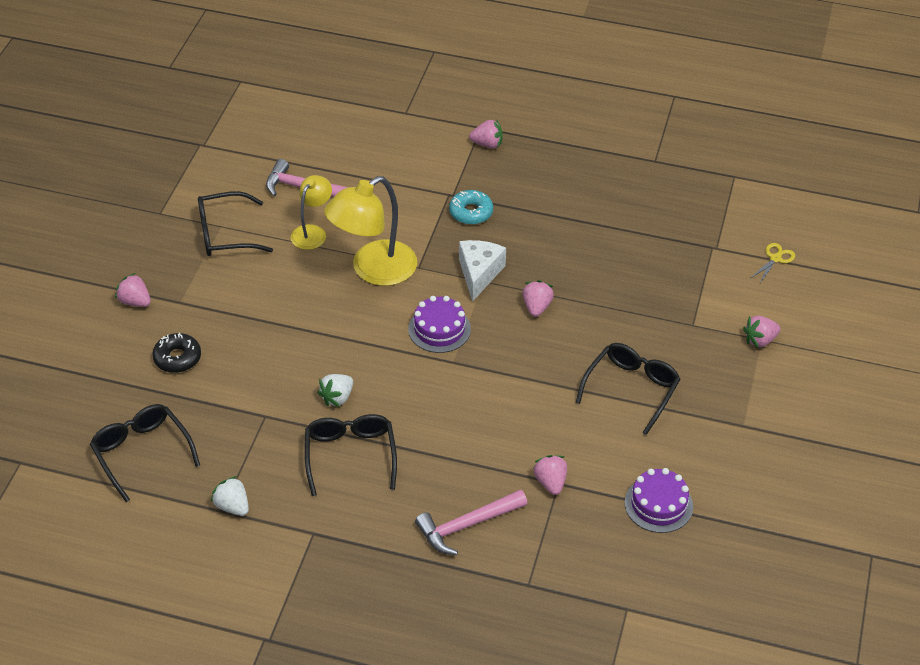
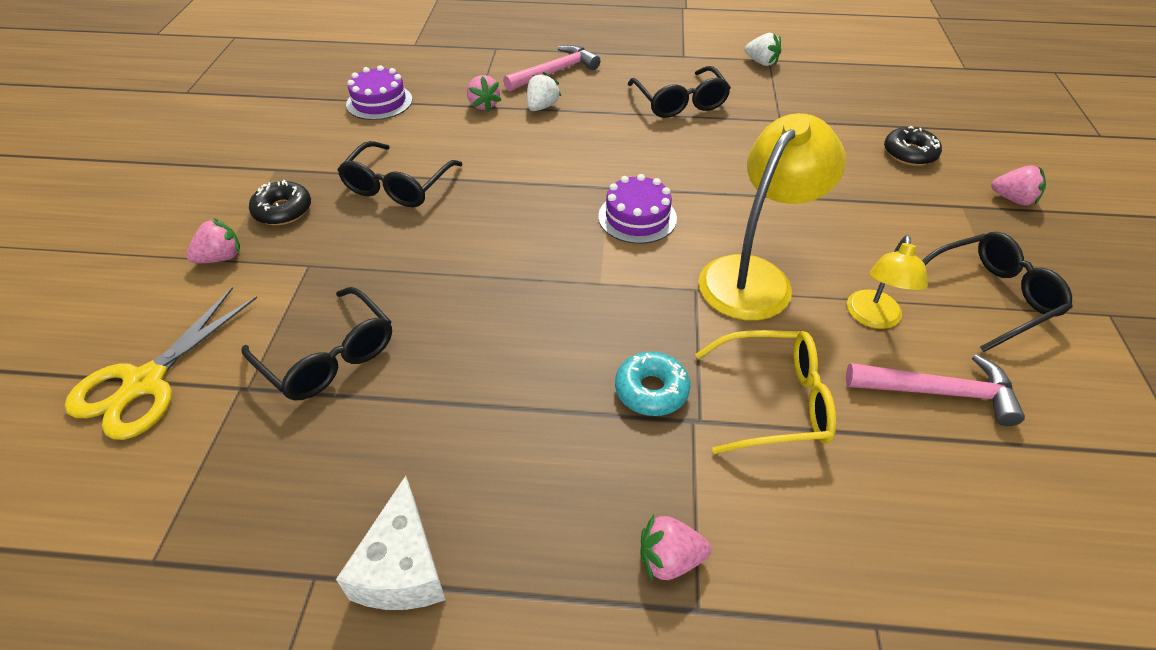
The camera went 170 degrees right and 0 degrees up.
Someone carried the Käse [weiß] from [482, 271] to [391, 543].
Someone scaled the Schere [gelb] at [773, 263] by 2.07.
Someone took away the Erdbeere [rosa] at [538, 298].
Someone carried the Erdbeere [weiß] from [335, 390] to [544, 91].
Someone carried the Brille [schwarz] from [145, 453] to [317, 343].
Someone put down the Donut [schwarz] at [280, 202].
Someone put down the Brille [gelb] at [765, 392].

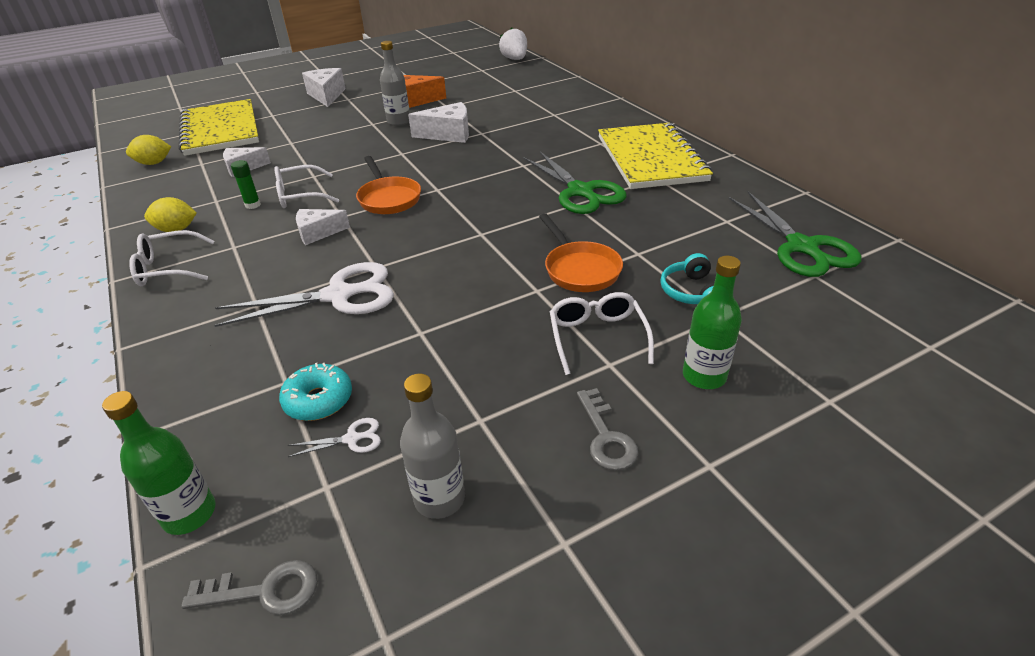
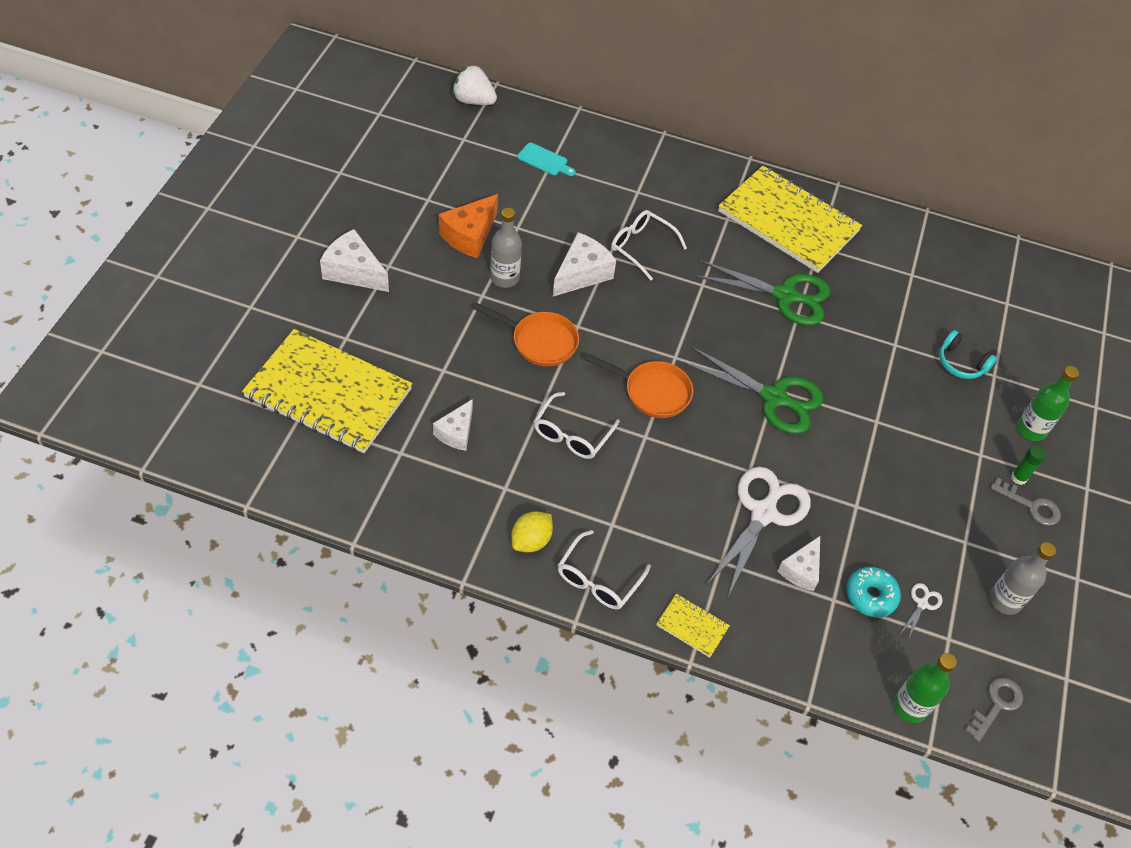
The camera went 50 degrees left and 15 degrees up.
Someone took away the Zitrone [gelb] at [148, 150].
Someone carried the Klebestift [grün] from [246, 184] to [1028, 465].
Someone carried the Schere [grün] from [795, 234] to [752, 390].
Someone carried the Käse [weiß] from [323, 227] to [799, 563].
Someone carried the Pfanne [orange] from [581, 252] to [526, 335].
Someone carried the Brille [weiß] from [602, 333] to [649, 245].
Someone put down the Schneidebrett [türkis] at [546, 159].
Someone put down the Notizbuch [gelb] at [693, 626].

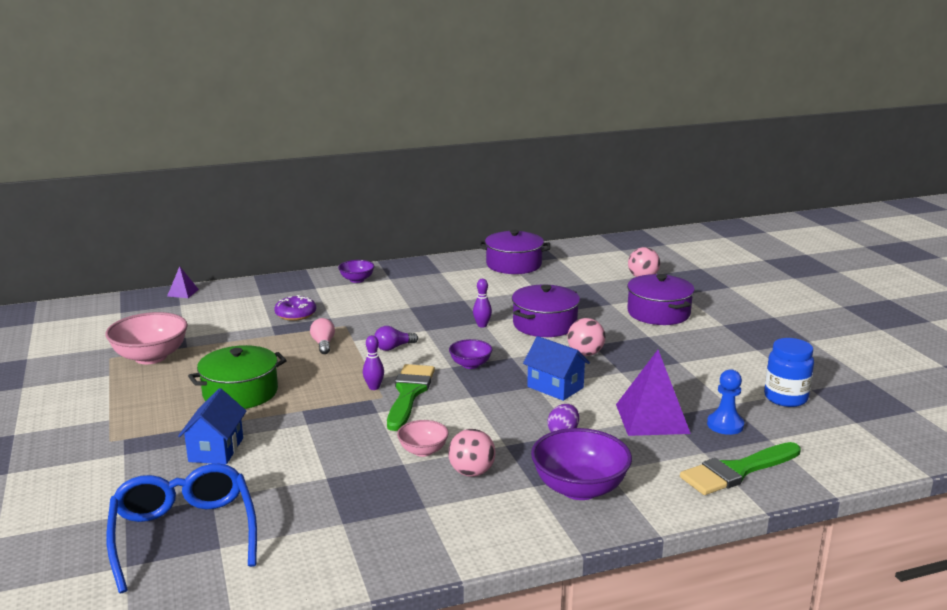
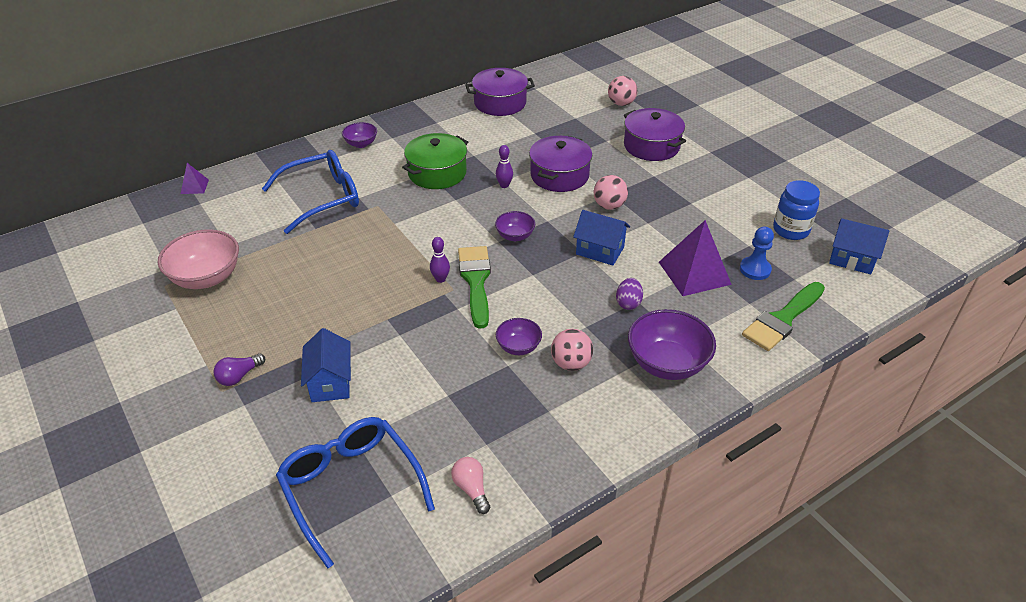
The camera went 15 degrees left and 20 degrees up.
Someone swapped the Donut [lila] at [295, 308] for the Brille [blau] at [310, 192].
Someone carried the Glühbirne [rosa] from [322, 336] to [470, 485].
Someone carried the Glühbirne [lila] from [396, 338] to [239, 369].
Someone carried the Kochtopf [grün] from [237, 377] to [435, 161].
Someone repainted the Schüssel [rosa] at [423, 438], which became the Schüssel [lila] at [519, 336].
Someone put down the Haus [blau] at [859, 246].

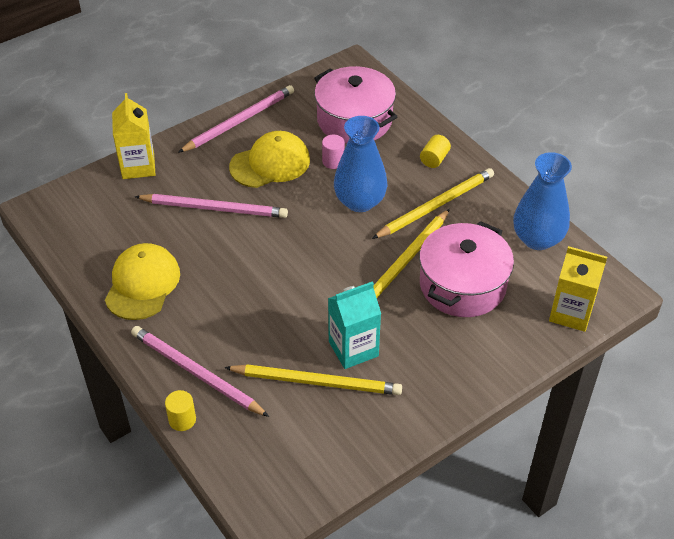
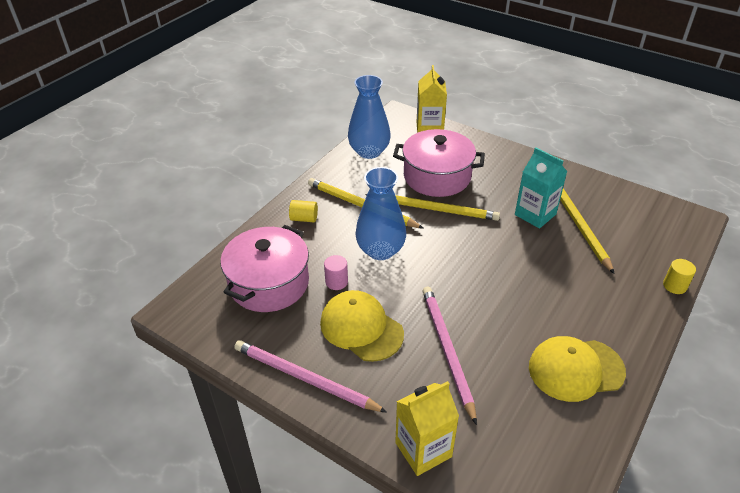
The camera went 110 degrees left and 5 degrees down.
Someone took away the Bleistift [rosa] at [200, 371].

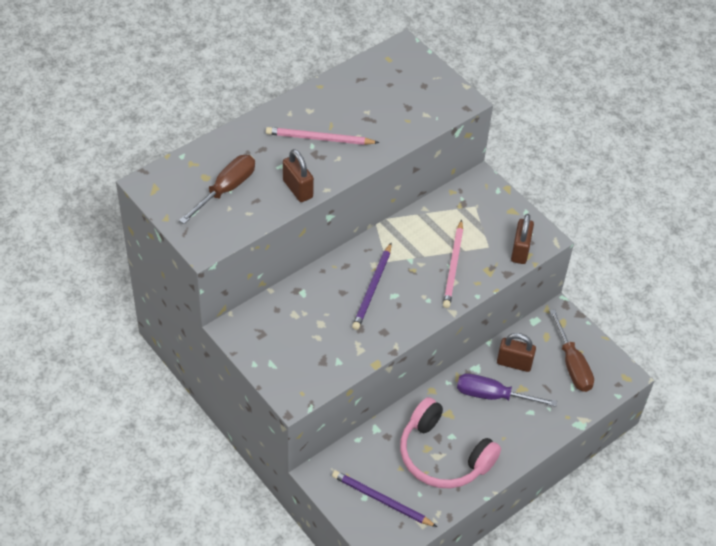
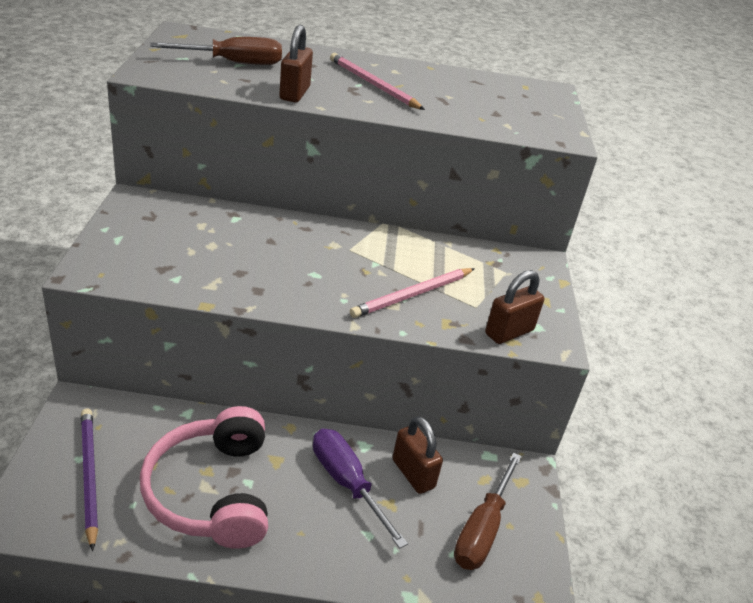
The camera went 40 degrees right and 15 degrees down.
Someone took away the Bleistift [lila] at [371, 286].

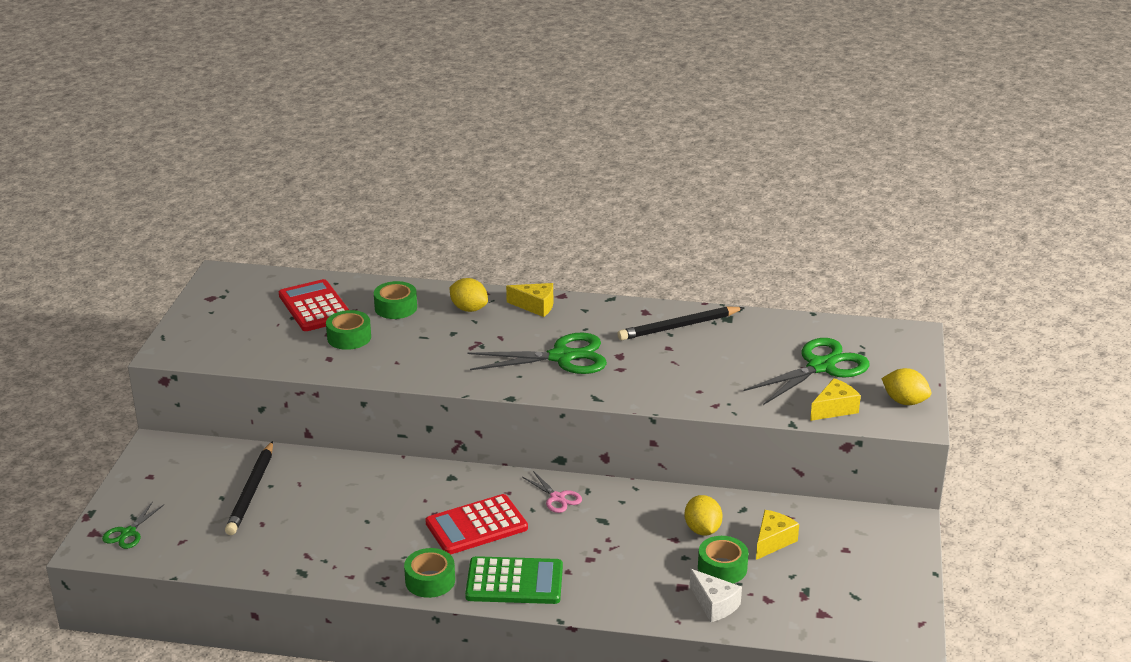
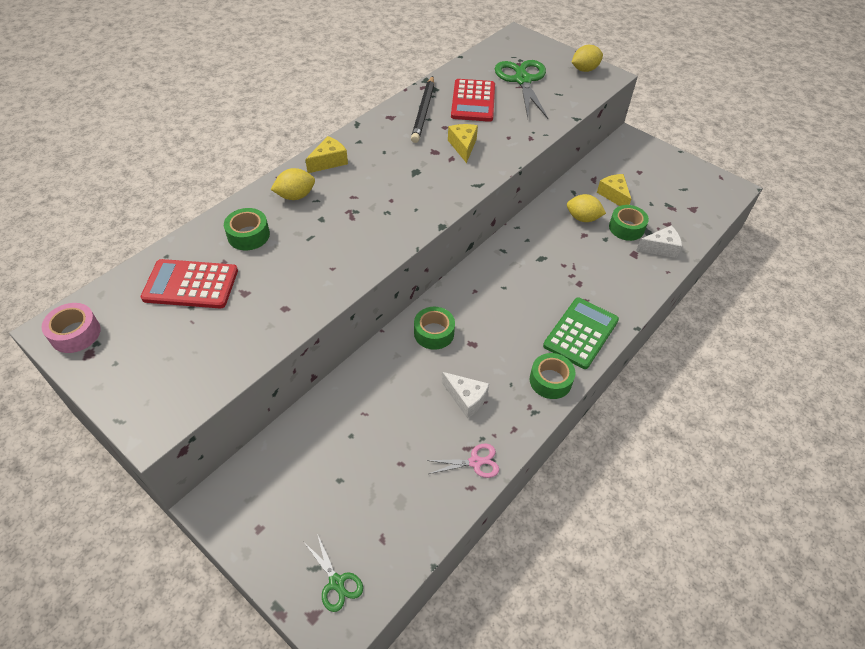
The camera went 60 degrees left and 20 degrees up.
Someone carried the Klebeband [grün] from [348, 330] to [434, 328].
Someone took away the Schere [grün] at [537, 353].
Someone carried the Käse [gelb] from [835, 399] to [463, 143].
Someone took away the Bleistift [schwarz] at [249, 488].
Someone carried the Schere [rosa] from [552, 492] to [462, 460].
Someone carried the Taschenrechner [rot] from [476, 524] to [473, 100].
Someone put down the Klebeband [rosa] at [71, 328].
Someone put down the Käse [weiß] at [465, 395].

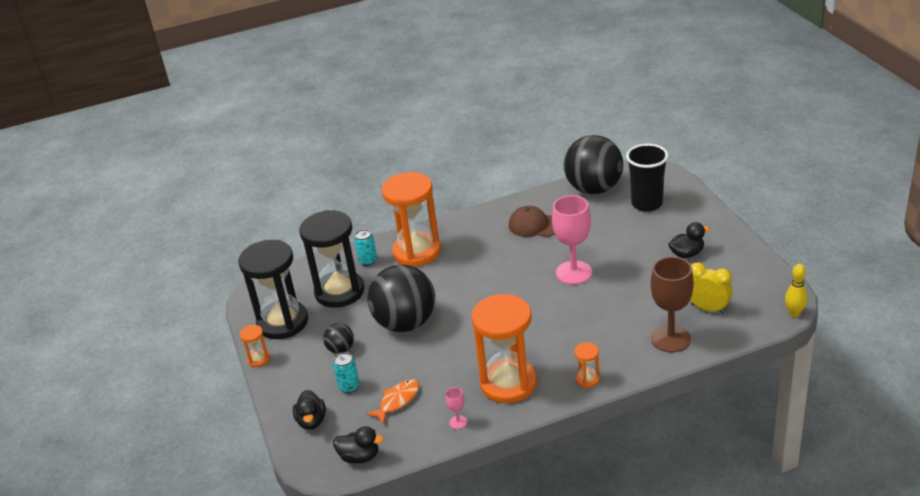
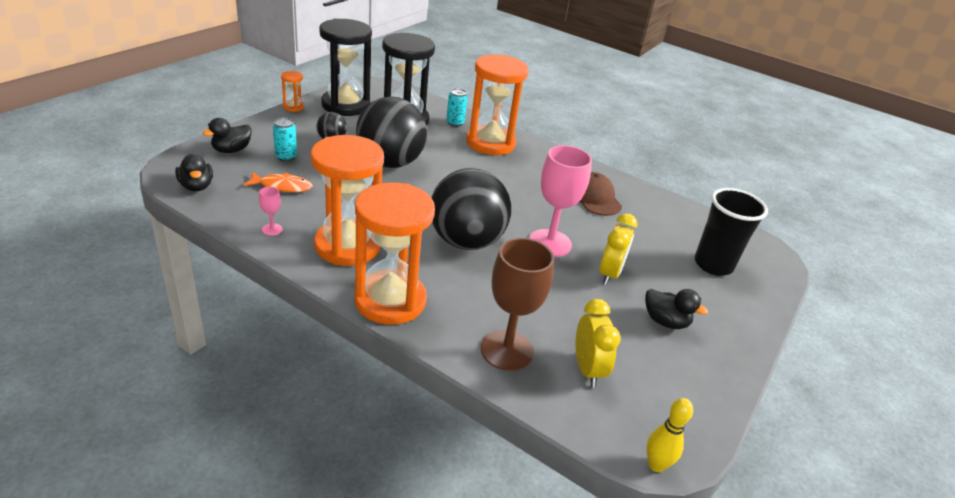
The camera went 45 degrees right and 0 degrees up.
Someone carried the Ball [schwarz] from [593, 164] to [471, 209].
Someone scaled the Sanduhr [orange] at [587, 365] by 2.38.
Someone put down the Wecker [gelb] at [618, 249].

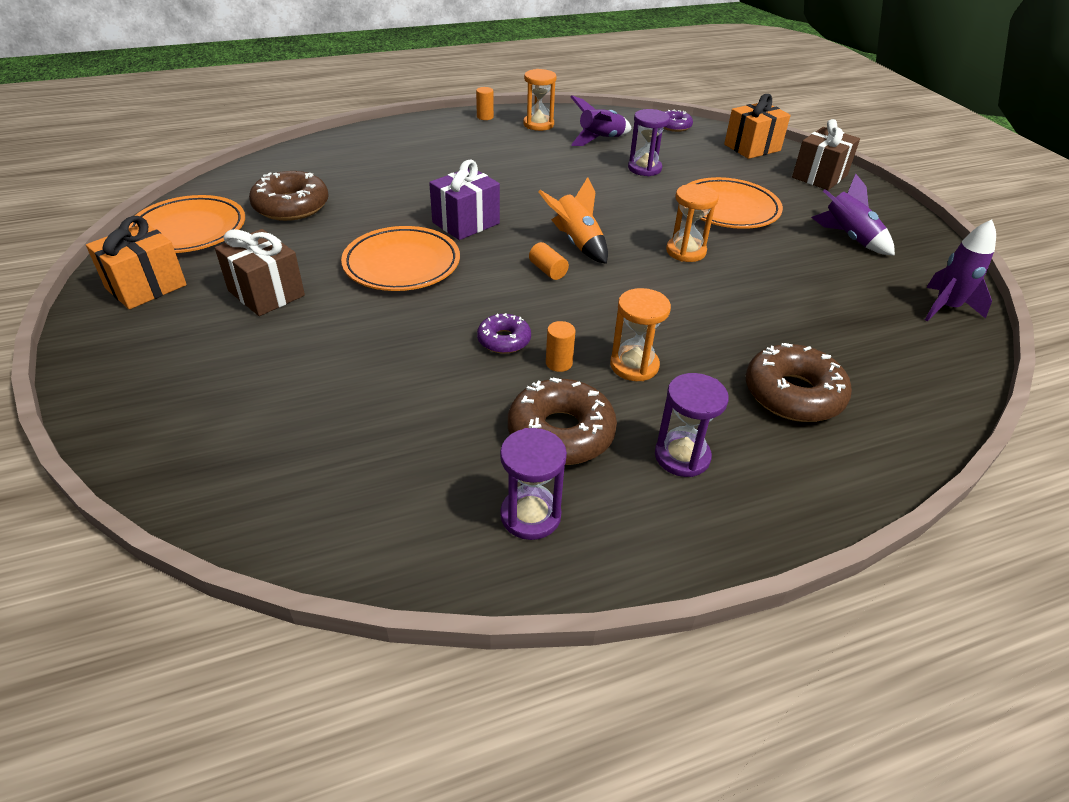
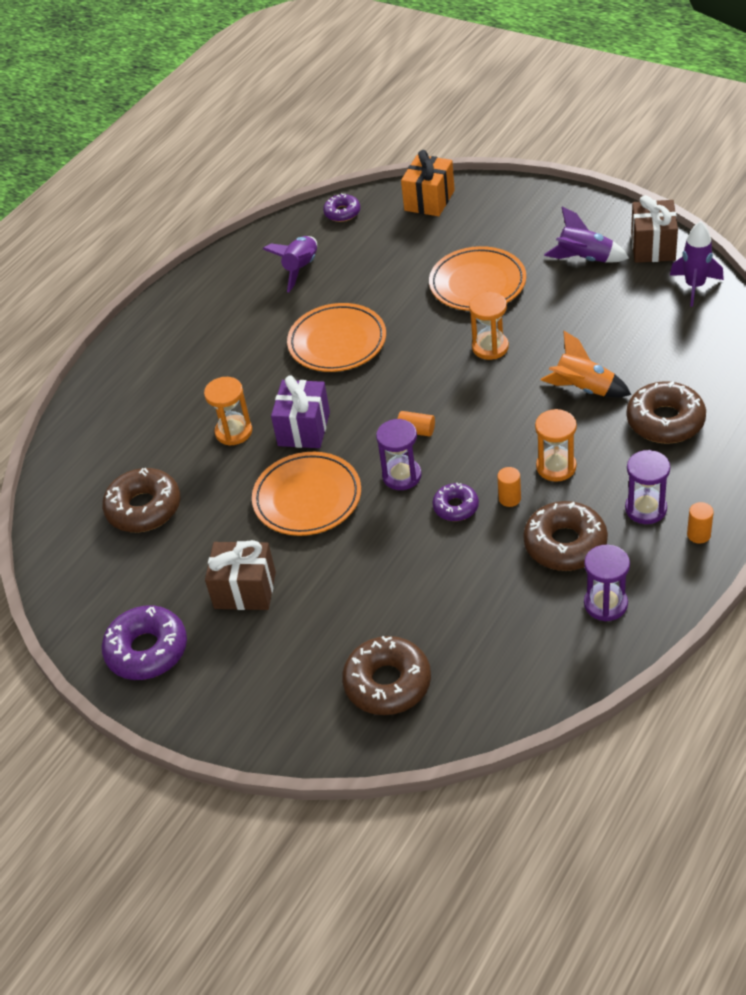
The camera went 30 degrees left and 5 degrees up.
Someone carried the Sanduhr [orange] from [540, 100] to [228, 411].
Someone carried the Vollzylinder [orange] from [485, 103] to [700, 522].
Someone carried the Sanduhr [lila] from [649, 142] to [399, 454].
Someone carried the Geschenk [braun] from [826, 154] to [654, 229].
Someone carried the Rakete [orange] from [573, 220] to [586, 364].
Someone carried the Teller [orange] from [187, 224] to [336, 337].
Someone swapped the Geschenk [orange] at [136, 262] for the Donut [lila] at [144, 642].
Someone put down the Donut [braun] at [386, 675].

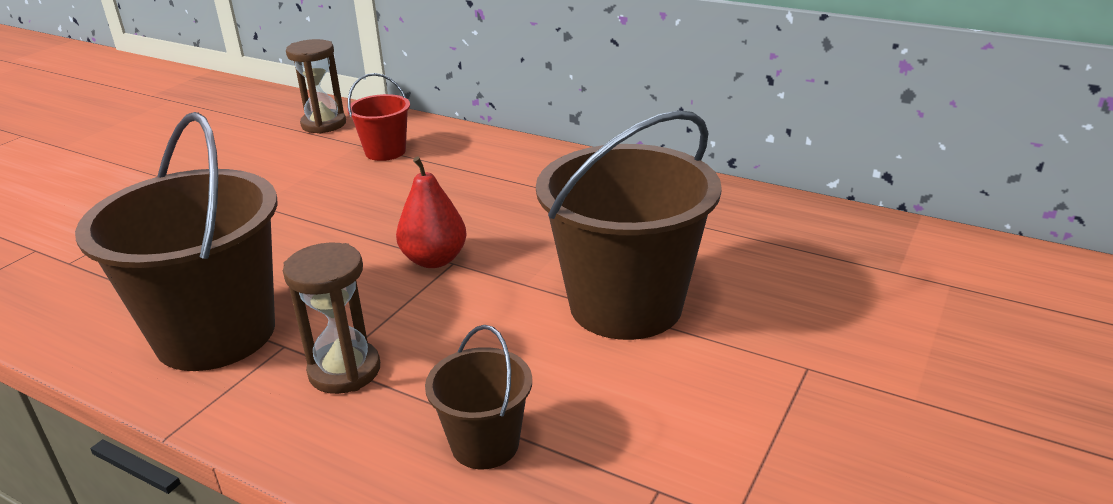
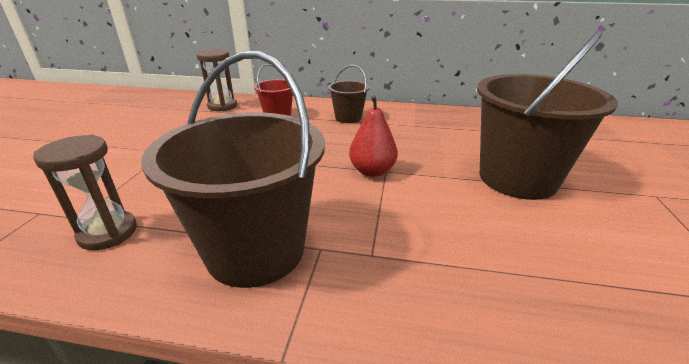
The camera went 20 degrees left and 0 degrees up.
Someone carried the Sanduhr [braun] from [331, 318] to [85, 192].
Someone carried the Eimer [braun] from [478, 397] to [348, 94].

